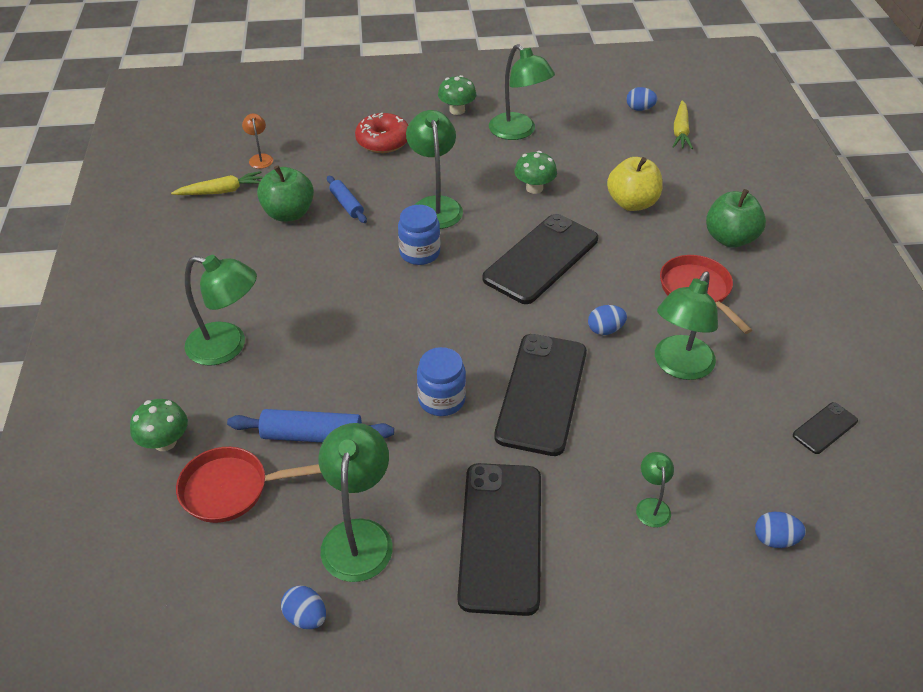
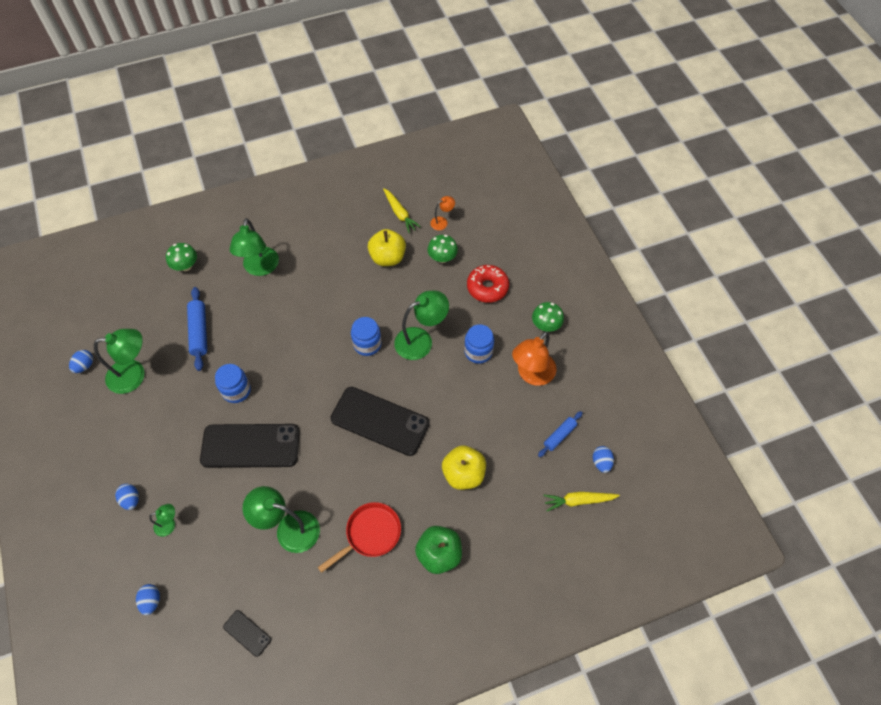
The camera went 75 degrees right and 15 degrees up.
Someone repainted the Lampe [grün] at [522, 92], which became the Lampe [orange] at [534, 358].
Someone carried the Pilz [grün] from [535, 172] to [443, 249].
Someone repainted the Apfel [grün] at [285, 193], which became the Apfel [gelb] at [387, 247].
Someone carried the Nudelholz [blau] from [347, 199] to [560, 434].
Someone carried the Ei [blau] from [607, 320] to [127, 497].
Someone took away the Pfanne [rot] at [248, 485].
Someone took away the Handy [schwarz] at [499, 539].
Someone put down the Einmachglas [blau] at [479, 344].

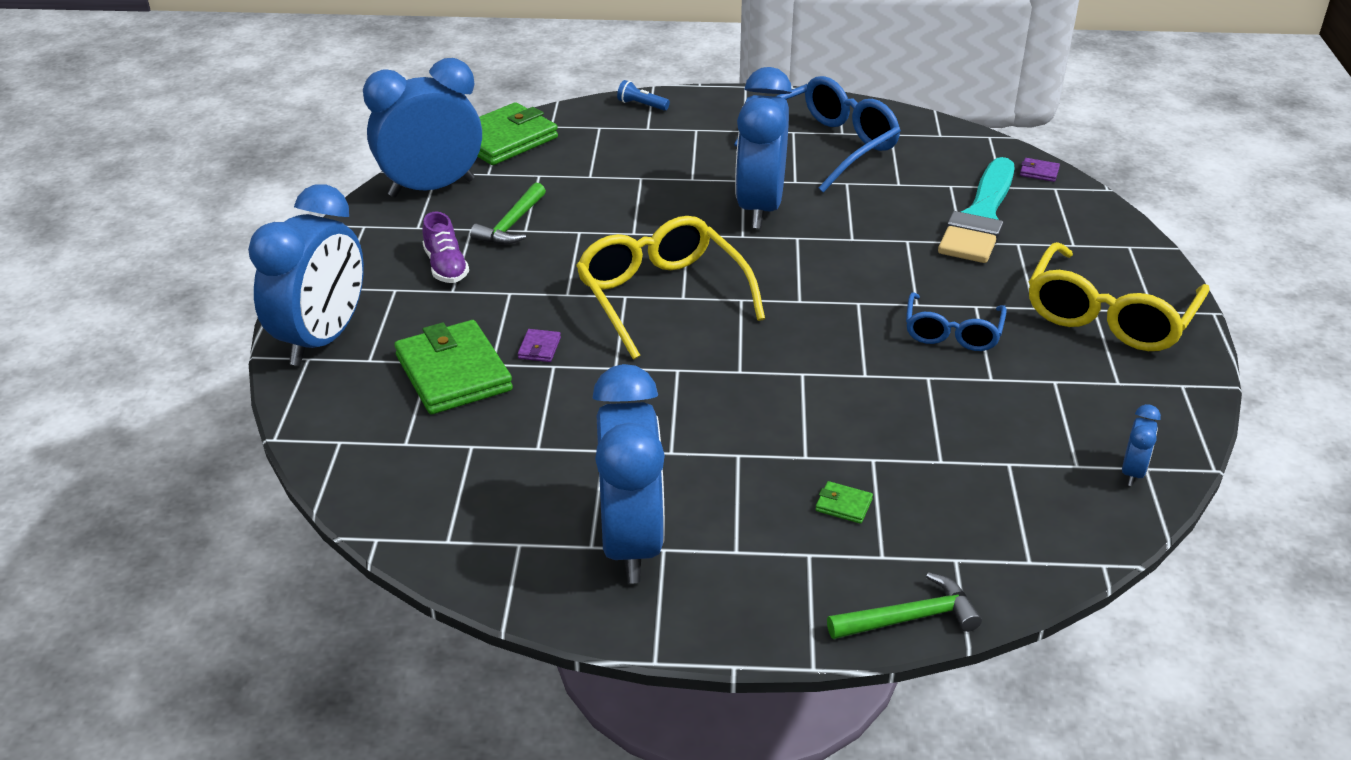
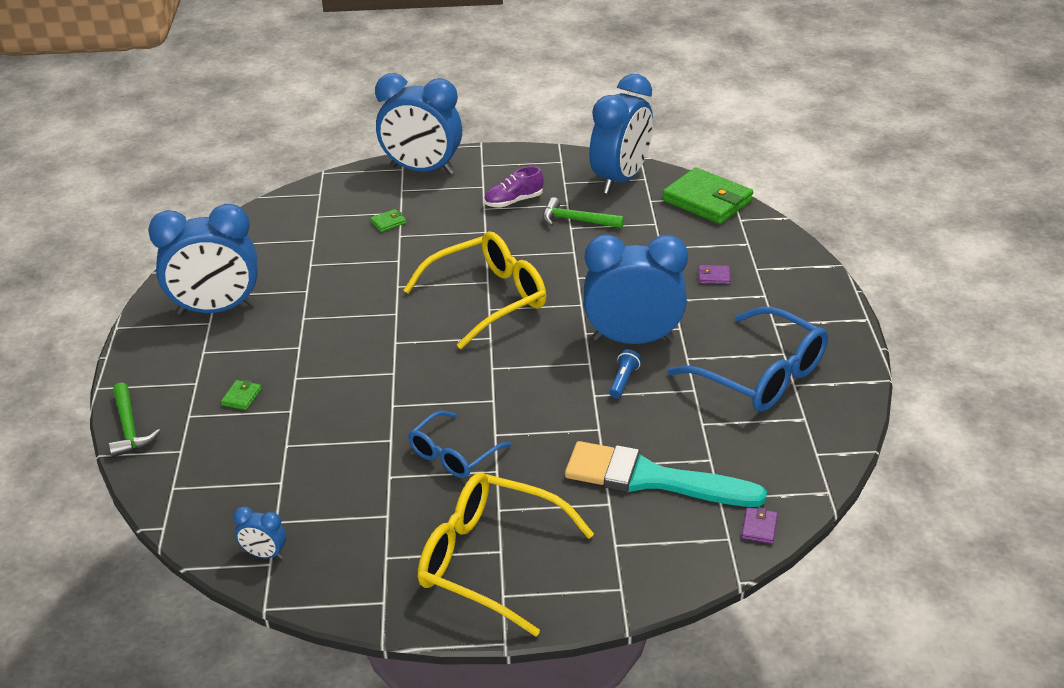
The camera went 85 degrees right and 0 degrees up.
Someone rotated the Wecker [blau] at [422, 127] by 60 degrees clockwise.
Someone carried the Taschenlampe [blau] from [643, 95] to [625, 373].
Someone rotated the Brille [blau] at [956, 321] by 60 degrees counterclockwise.
Someone scaled the Geldbörse [grün] at [453, 367] by 0.40.
Someone carried the Geldbörse [lila] from [539, 345] to [714, 274].

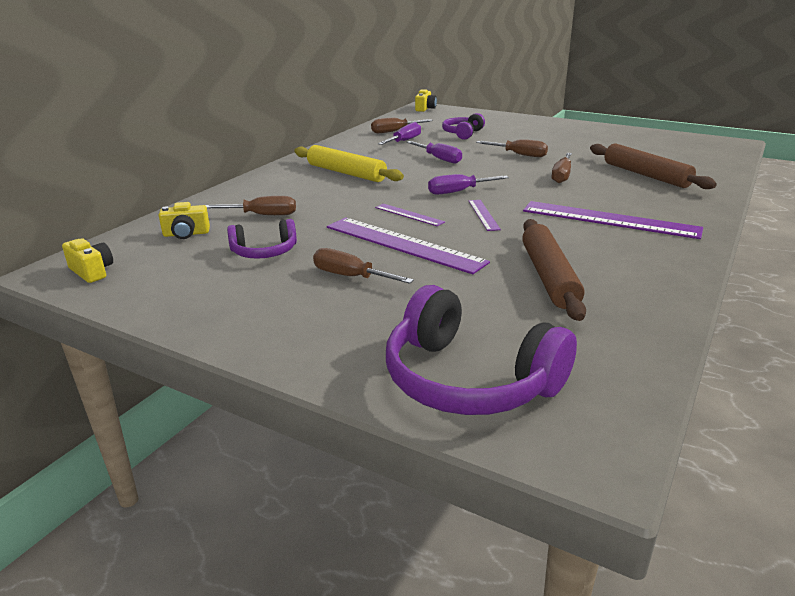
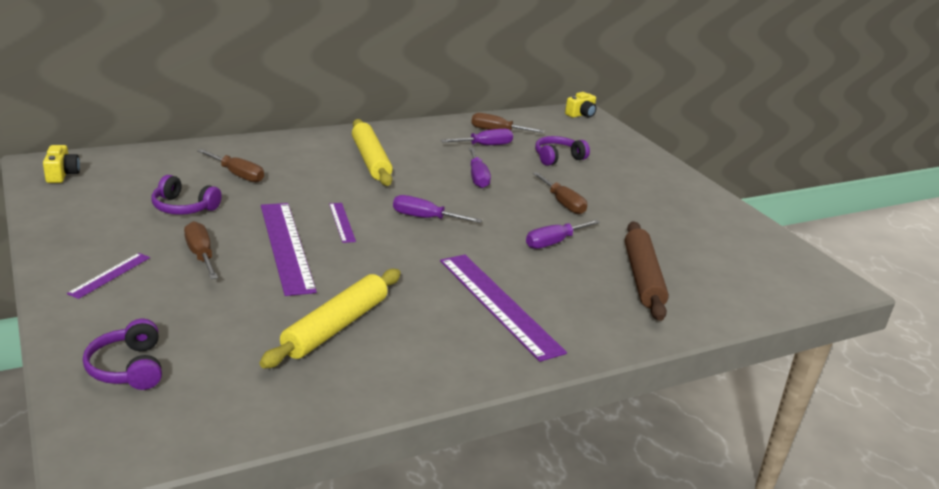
The camera went 30 degrees right and 0 degrees up.
Someone repainted the Schraubenzieher [braun] at [561, 168], which became the Schraubenzieher [lila] at [563, 234].
Someone carried the Lineal [lila] from [485, 215] to [108, 276].
Someone took away the Kamera [gelb] at [184, 220].
Someone repainted the Nudelholz [braun] at [554, 270], which became the Nudelholz [gelb] at [330, 319].
Someone scaled the Kopfhörer [lila] at [481, 350] by 0.56.

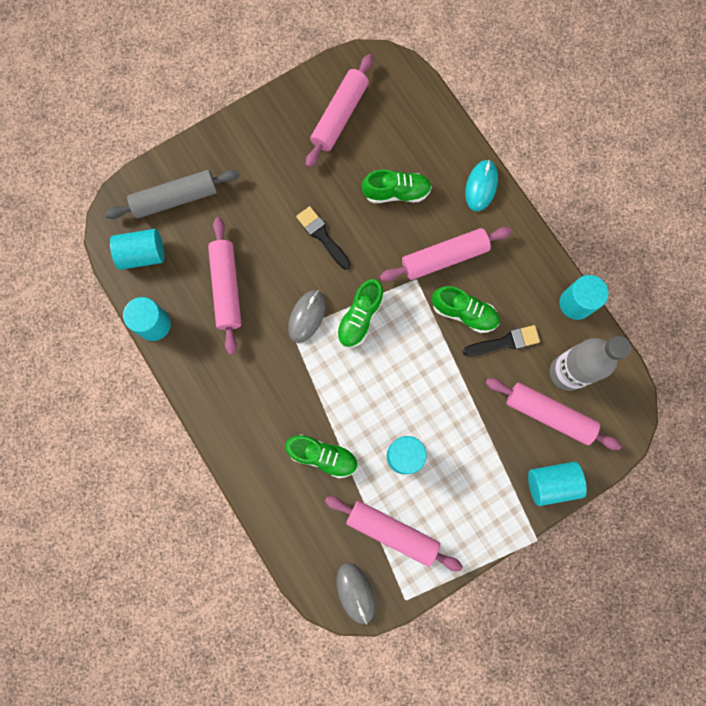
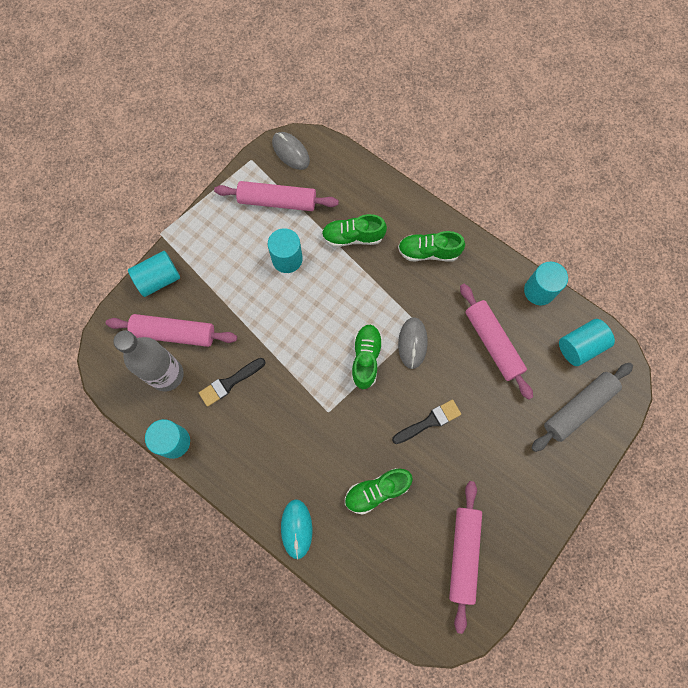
The camera went 160 degrees right and 5 degrees down.
Someone rotated the Pinsel [schwarz] at [323, 238] by 60 degrees counterclockwise.
Someone took away the Nudelholz [rosa] at [446, 254].
Someone carried the Schuh [grün] from [465, 309] to [431, 246].

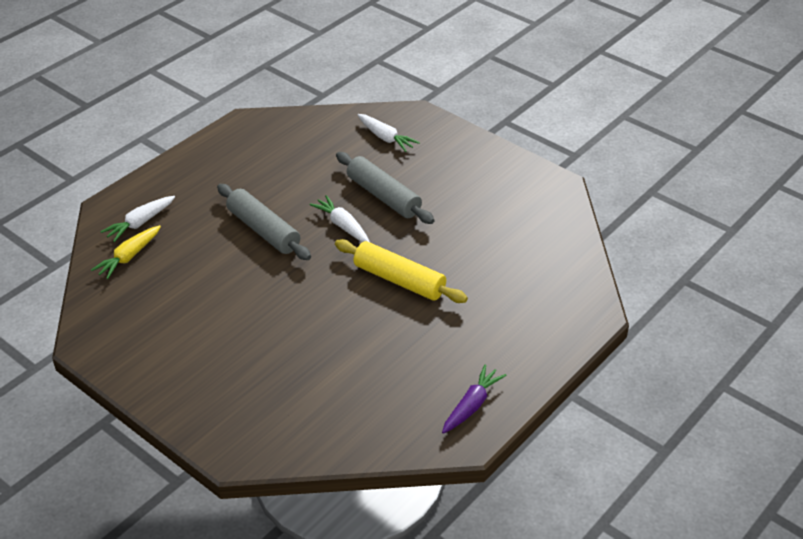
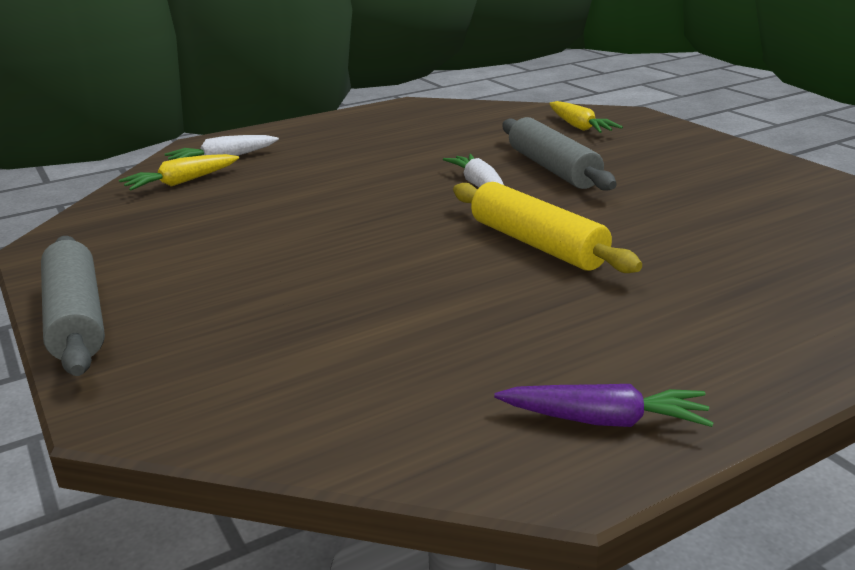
The camera went 20 degrees right and 15 degrees down.
Someone repainted the Karotte [weiß] at [389, 133], which became the Karotte [gelb] at [586, 117].
Someone carried the Nudelholz [grau] from [264, 222] to [73, 306].
Someone rotated the Karotte [lila] at [474, 399] by 45 degrees clockwise.

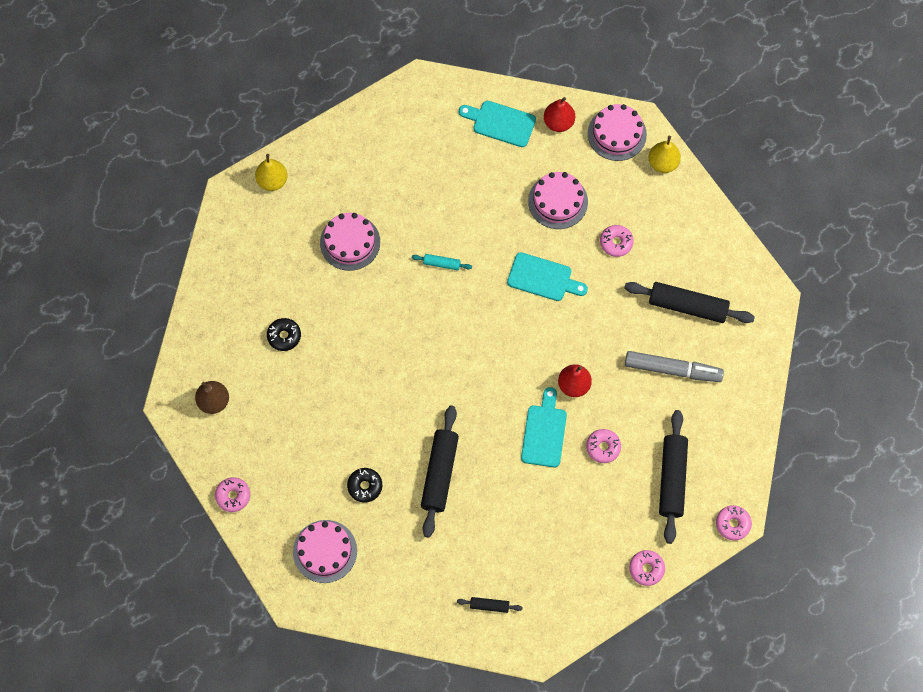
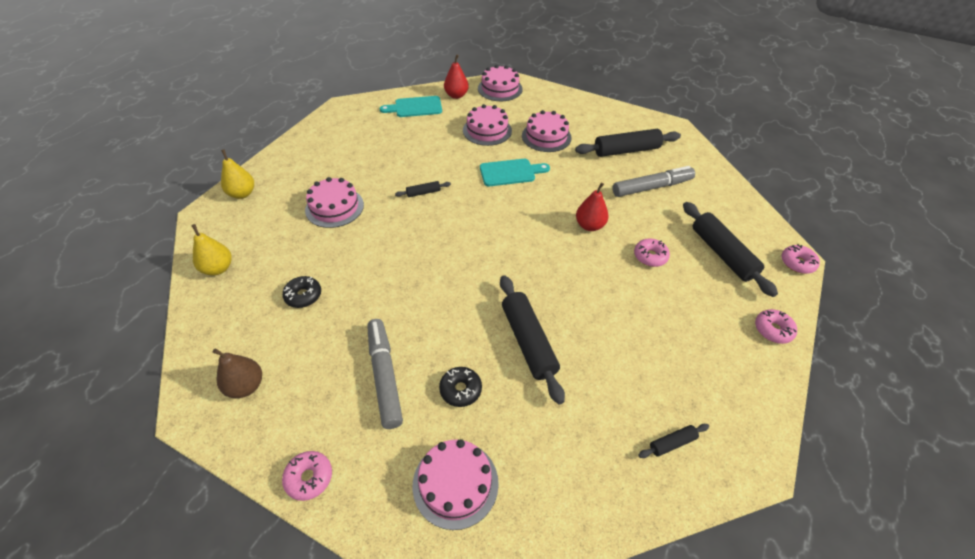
The camera went 30 degrees left and 20 degrees down.
Someone carried the Birne [gelb] from [665, 154] to [211, 249].
Someone swapped the Donut [rosa] at [617, 241] for the Kuchen [rosa] at [547, 131].
Someone repainted the Nudelholz [türkis] at [442, 262], which became the Nudelholz [schwarz] at [423, 189].
Someone took away the Schneidebrett [türkis] at [544, 427].
Someone put down the Filzstift [grau] at [385, 374].

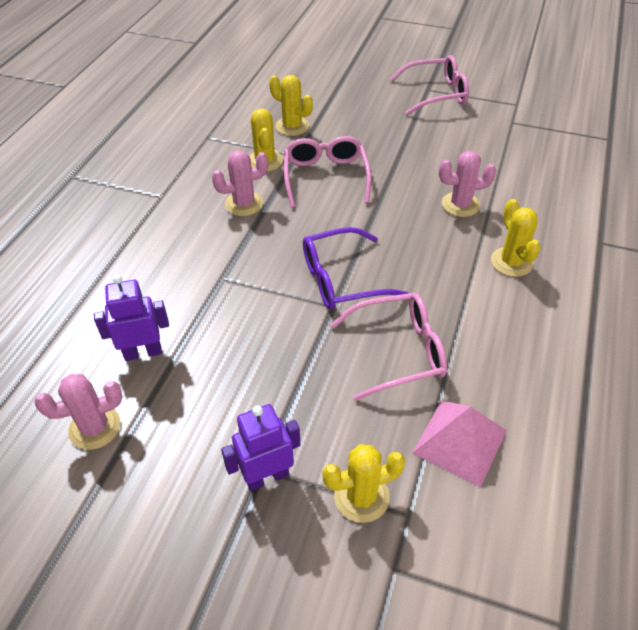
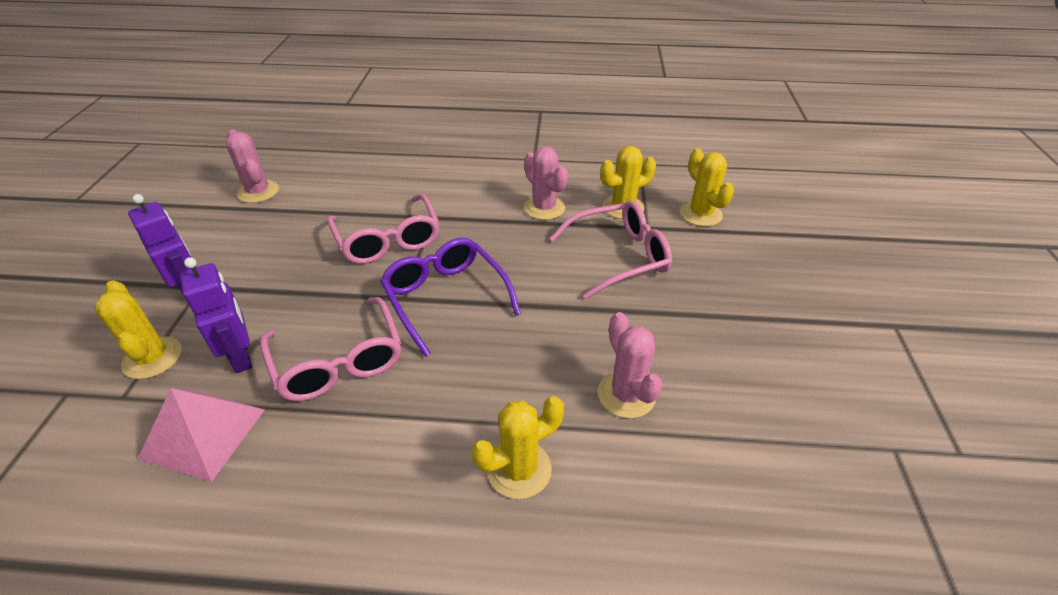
The camera went 75 degrees right and 5 degrees down.
Someone carried the Brille [rosa] from [429, 85] to [383, 229].
Someone rotated the Kaktus [gelb] at [291, 105] by 45 degrees counterclockwise.
Someone carried the Roboter [lila] from [131, 318] to [216, 315].

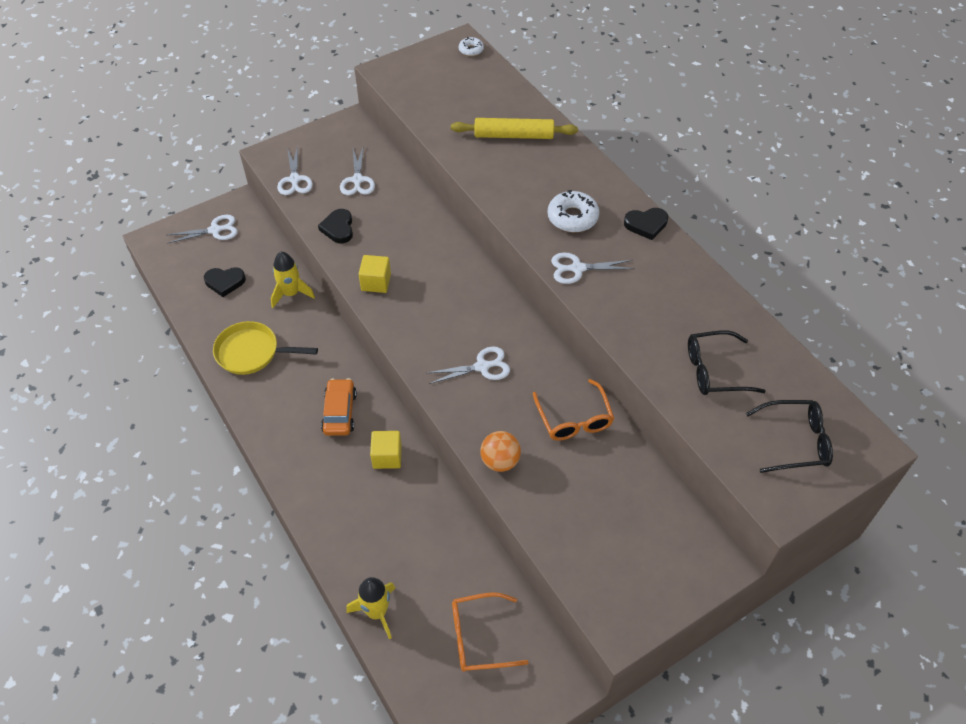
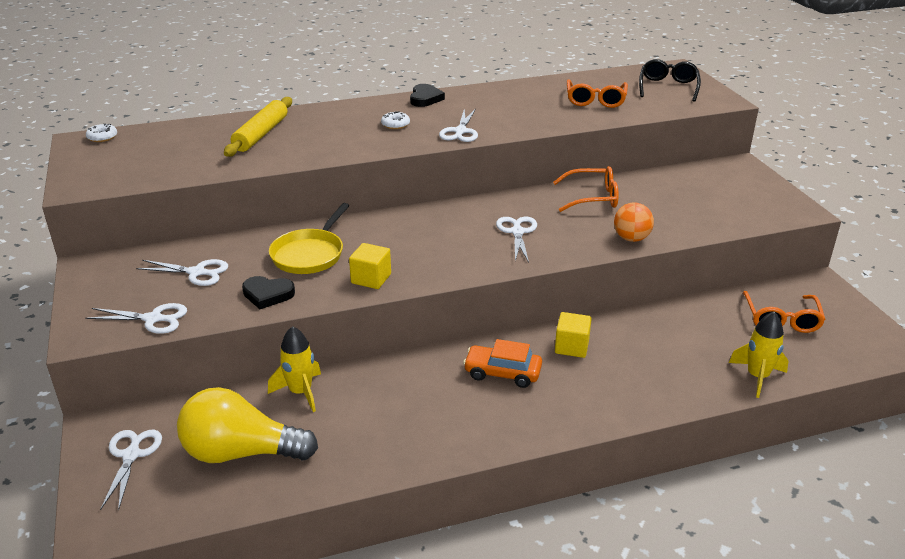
The camera went 75 degrees left and 20 degrees down.
Someone scaled the Donut [weiß] at [573, 211] by 0.57.
Someone swapped the Herz [schwarz] at [225, 282] for the Glühbirne [gelb] at [247, 425].
Someone carried the Pfanne [gelb] from [265, 348] to [309, 238].
Someone repainted the Brille [schwarz] at [727, 362], which became the Brille [orange] at [597, 93].

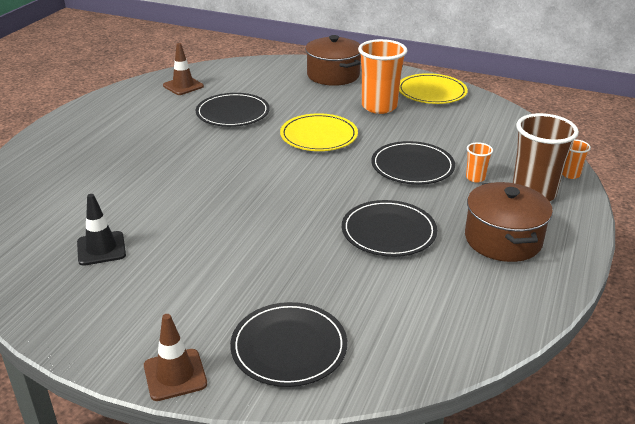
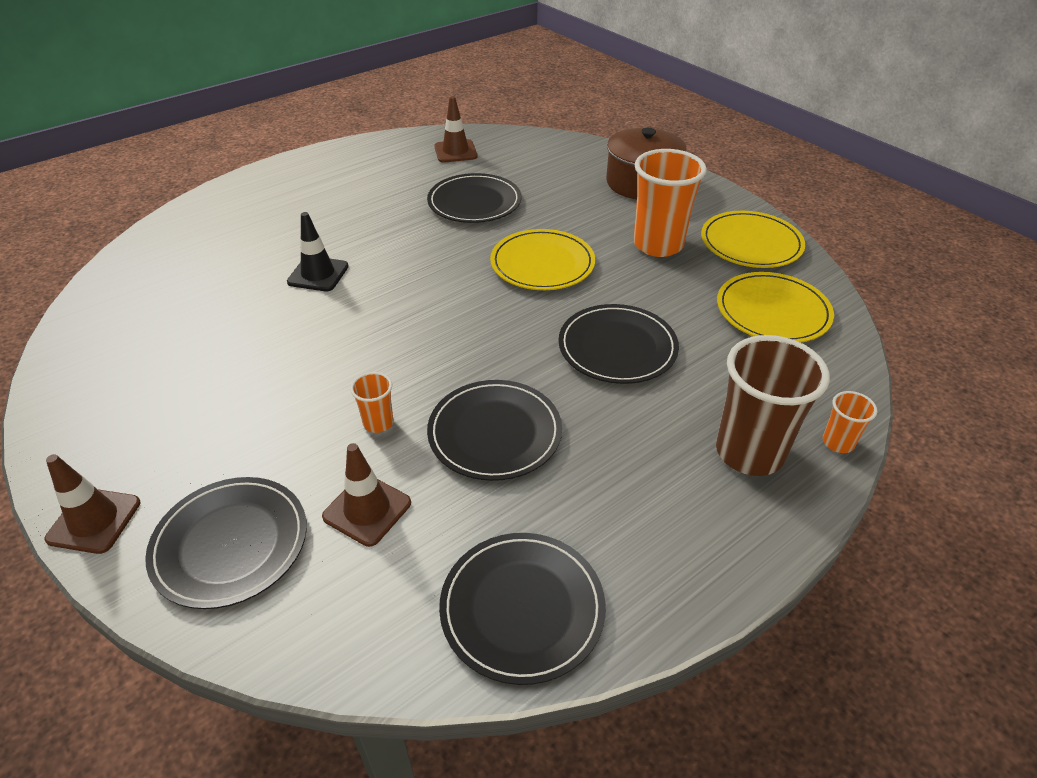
The camera went 30 degrees right and 10 degrees up.
Someone carried the Becher [orange] from [479, 162] to [371, 402].
Someone took away the Kochtopf [braun] at [509, 222].
Someone carried the Leitkegel [schwarz] from [101, 230] to [318, 251].
Someone put down the Teller [gelb] at [775, 307].
Someone put down the Leitkegel [braun] at [366, 495].
Someone put down the Teller [schwarz] at [522, 609].

